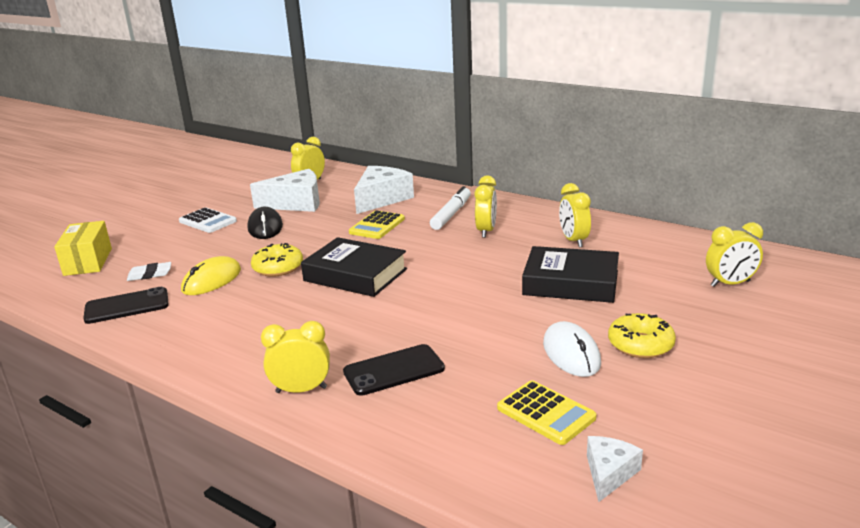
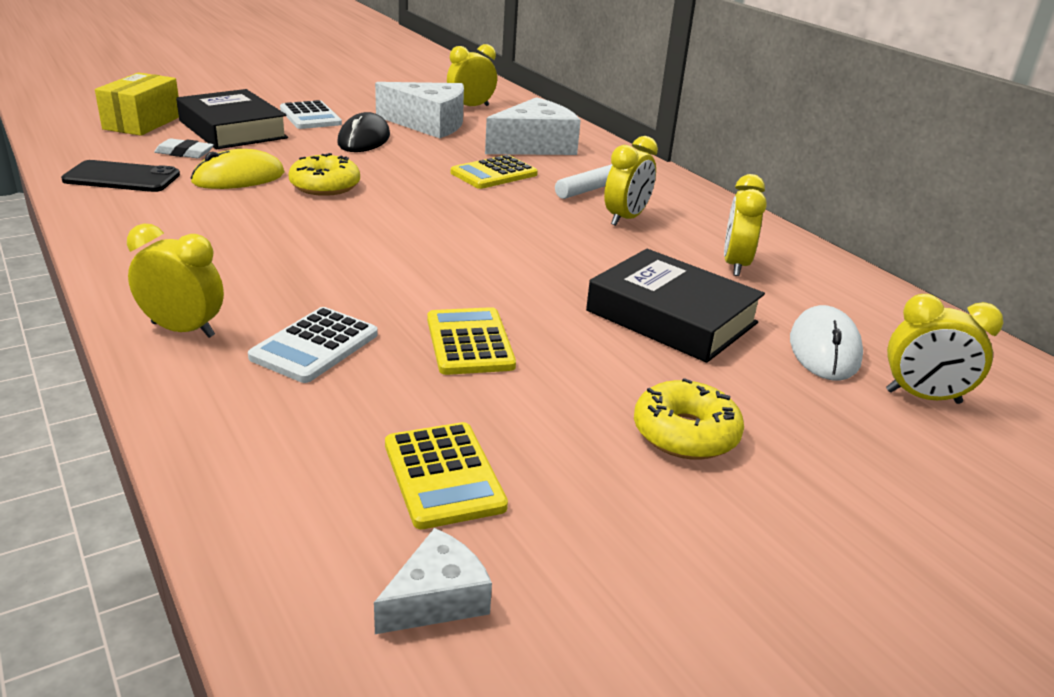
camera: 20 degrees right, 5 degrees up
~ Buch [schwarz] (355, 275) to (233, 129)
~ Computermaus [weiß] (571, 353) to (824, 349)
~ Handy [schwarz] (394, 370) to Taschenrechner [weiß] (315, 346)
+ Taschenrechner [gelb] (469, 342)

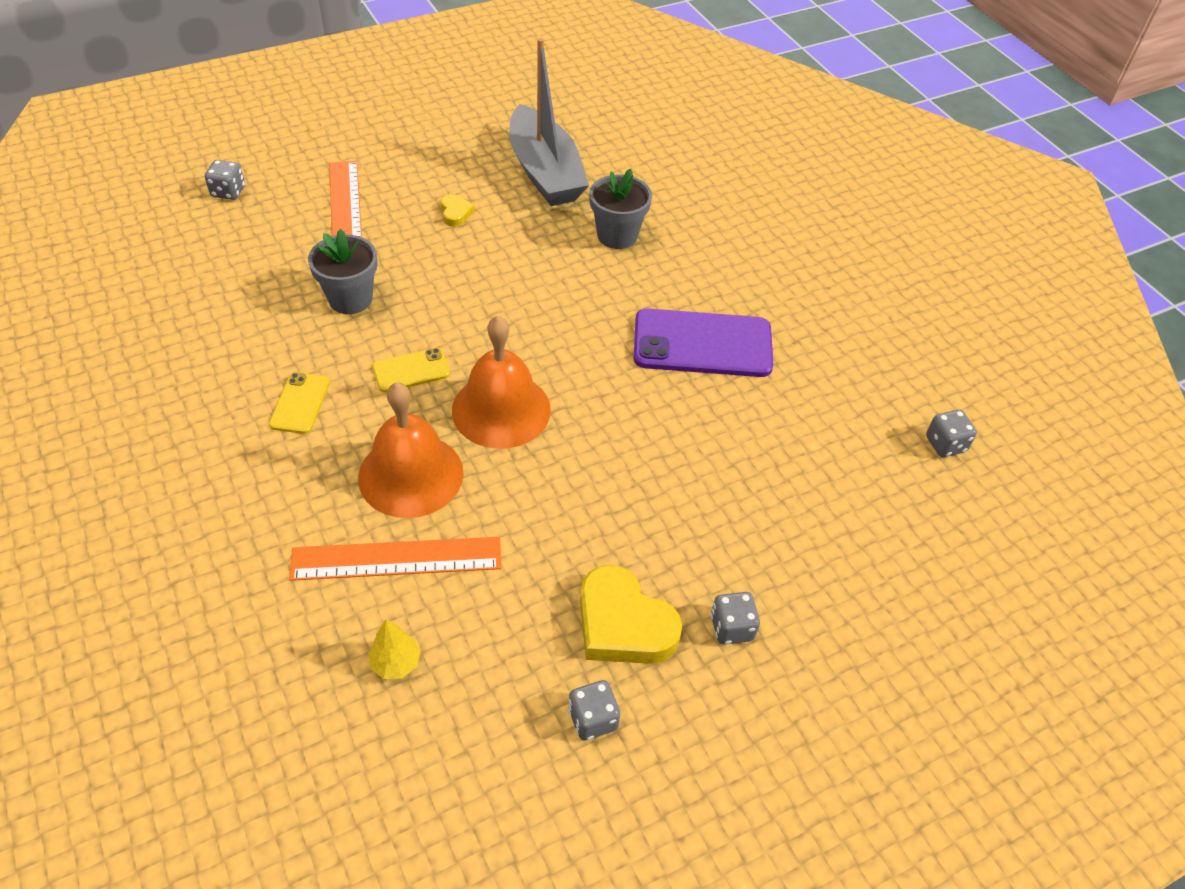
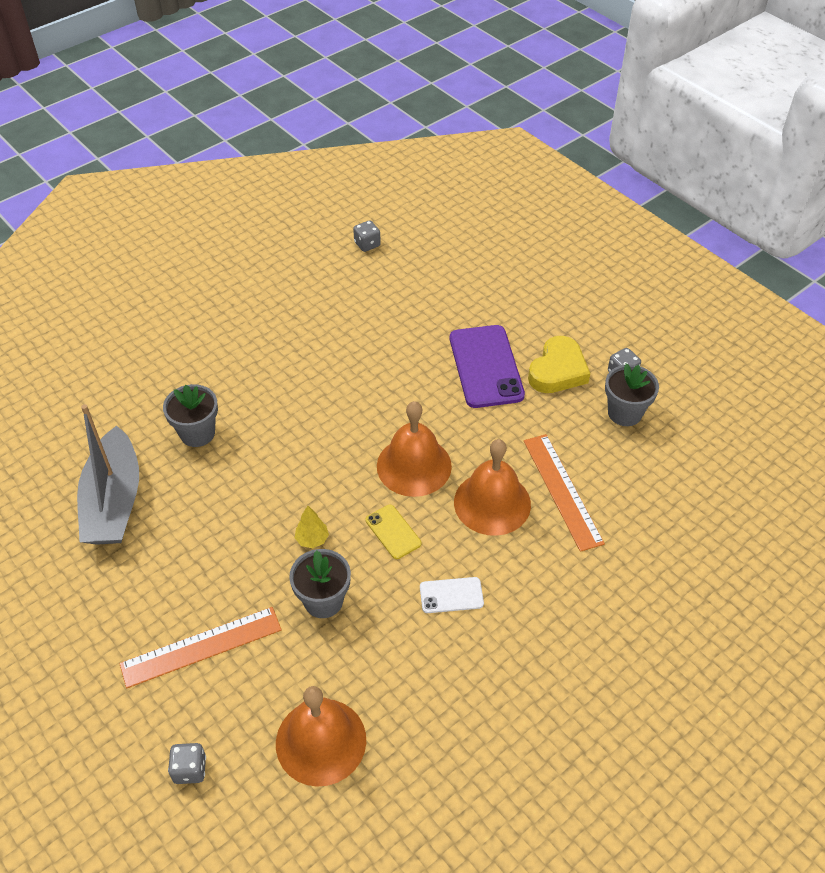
camera: 100 degrees left, 0 degrees up
~ Boot [grau] (545, 172) = (114, 501) 120 degrees clockwise
- Herz [gelb] (455, 213)
~ Handy [lila] (702, 344) to (485, 366)
~ Handy [gelb] (300, 403) to Handy [weiß] (451, 595)
- Spielwürfel [grau] (731, 628)
~ Baum [gelb] (396, 663) to (312, 539)
+ Blumentopf [grau] (624, 413)
+ Glocke [orange] (321, 741)

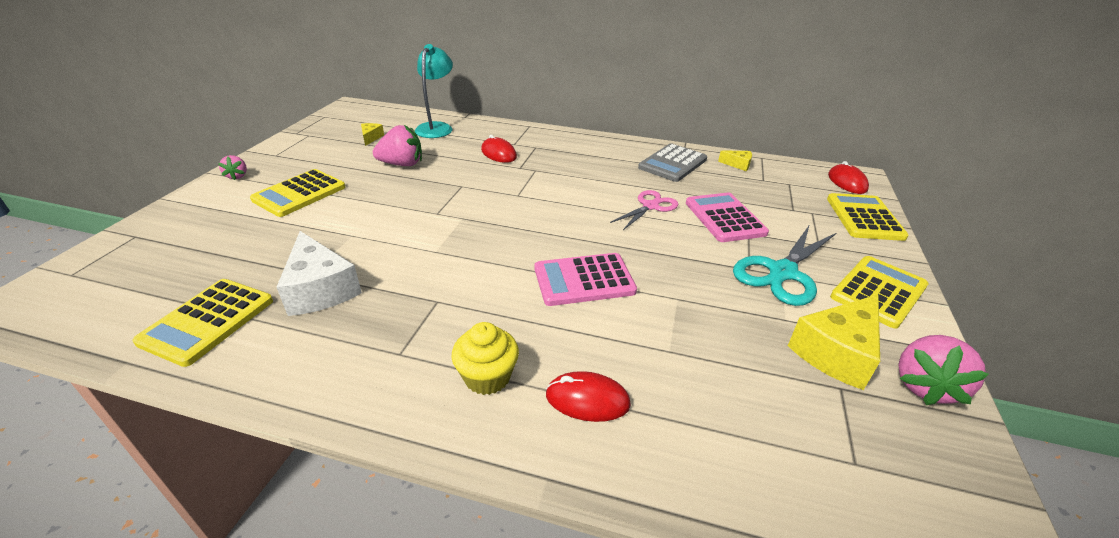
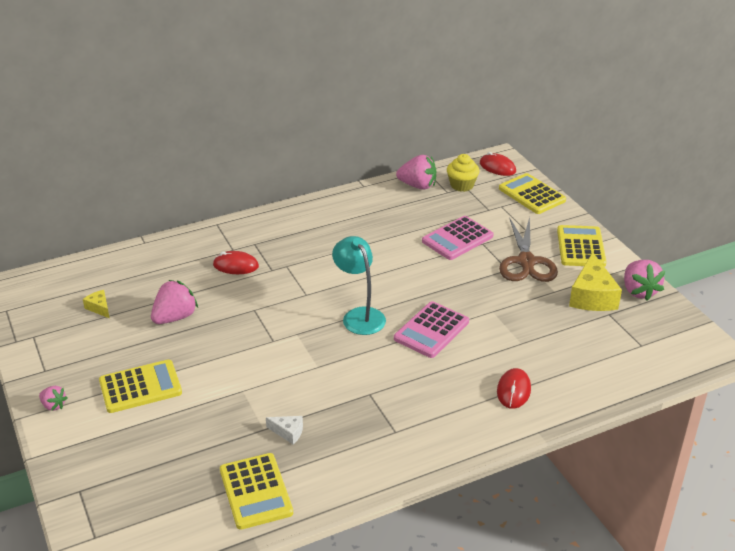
camera: 40 degrees left, 0 degrees up
~ Lampe [türkis] (437, 127) to (359, 315)
- Taschenrechner [grau] (673, 163)
~ Käse [gelb] (738, 165) to Erdbeere [rosa] (417, 186)
~ Taschenrechner [gelb] (299, 194) = (140, 387) 105 degrees counterclockwise
- Schere [rosa] (650, 206)
~ Taschenrechner [rosa] (724, 218) = (457, 239) 75 degrees counterclockwise
~ Schere [türkis] (782, 272) to Schere [braun] (526, 262)
~ Käse [weiß] (320, 289) = (288, 432) x0.49
~ Muffin [gelb] (487, 377) to (462, 185)
~ Computermaus [rot] (587, 400) = (513, 390) 45 degrees counterclockwise

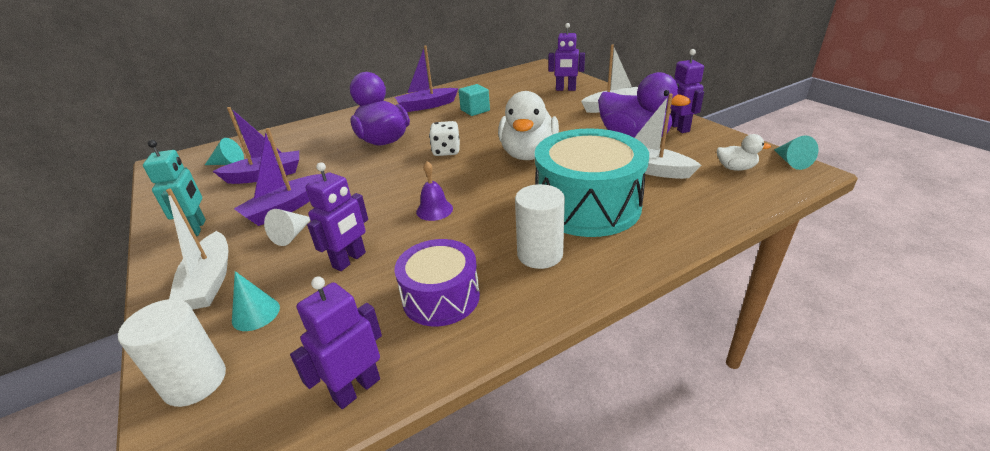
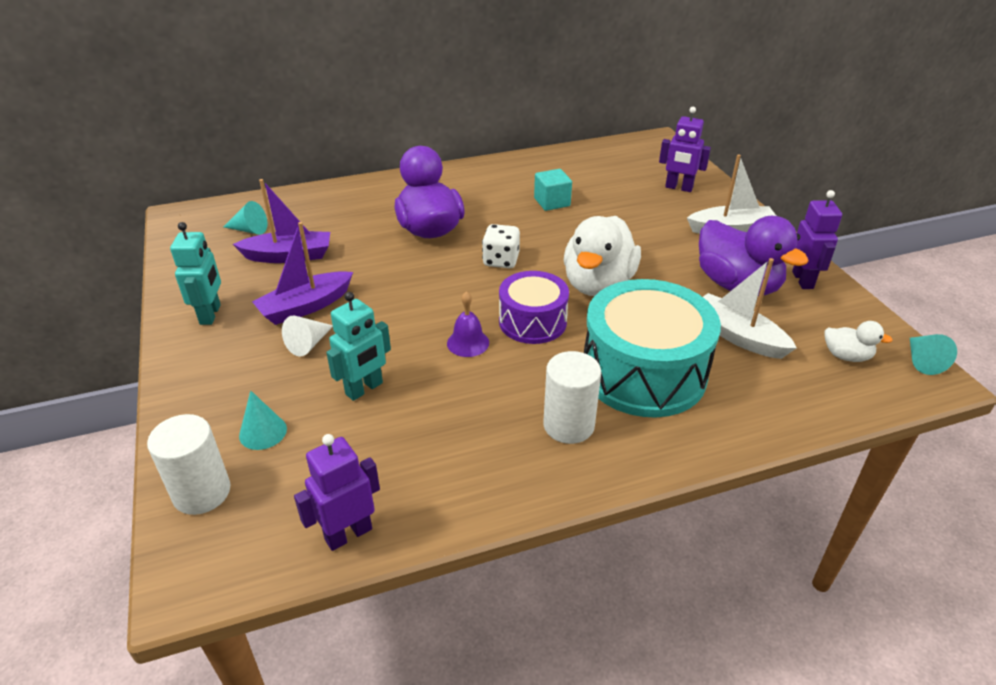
camera: 10 degrees right, 5 degrees up
- Boot [lila] (426, 106)
~ Roboter [lila] (350, 260) to Roboter [türkis] (364, 389)
- Boot [weiß] (209, 281)
~ Trommel [lila] (441, 297) to (532, 322)

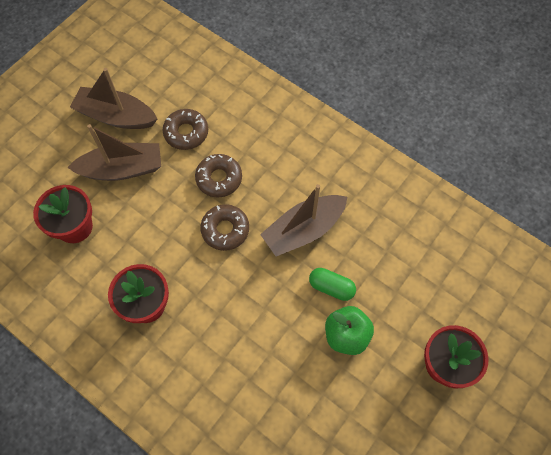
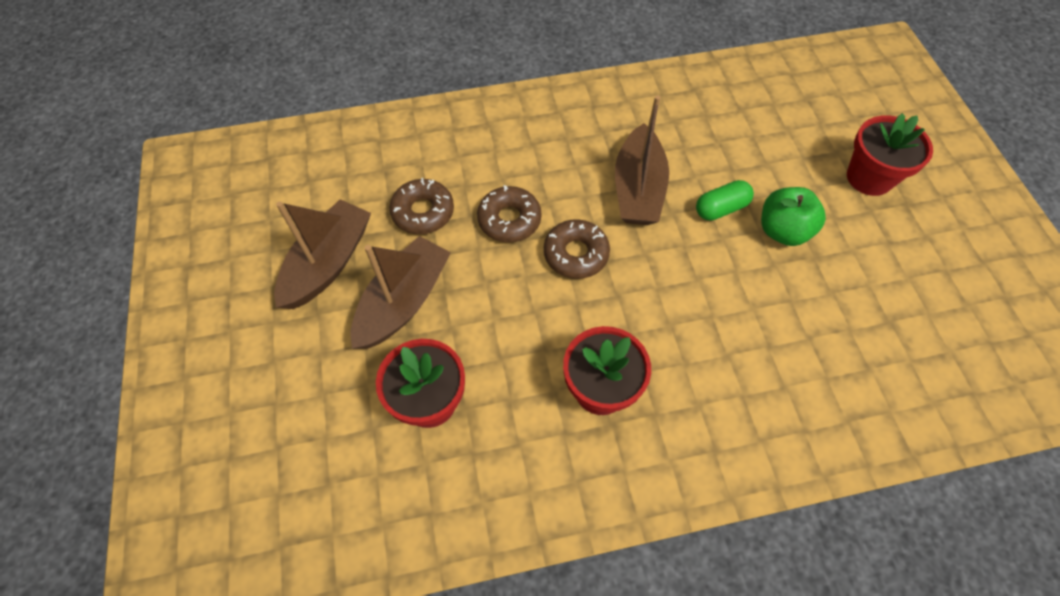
camera: 50 degrees left, 5 degrees down
~ Boot [braun] (116, 116) = (328, 263) 150 degrees clockwise

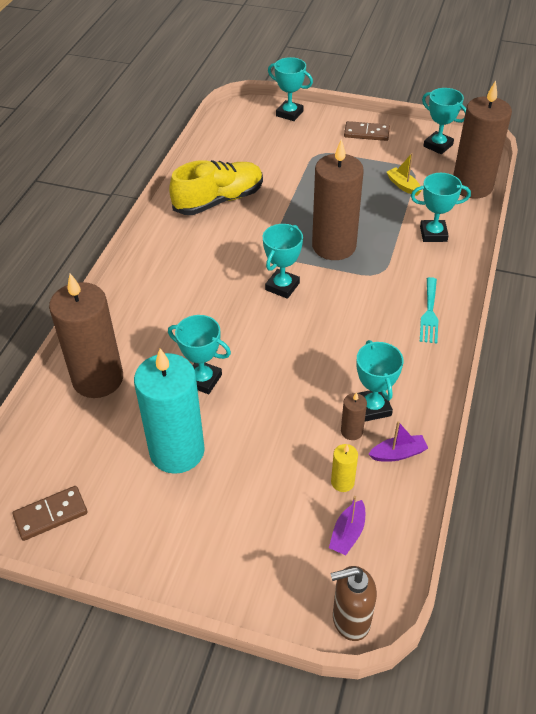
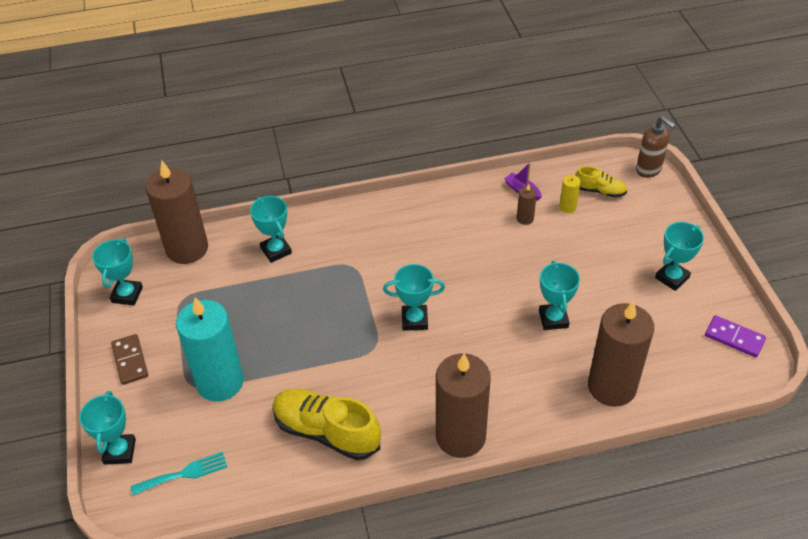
camera: 120 degrees left, 0 degrees up
~ Kerze [braun] (334, 246) to (460, 436)
- Boot [gelb] (403, 186)
~ Gabel [türkis] (429, 313) to (184, 473)
~ Pokal [türkis] (373, 407) to (672, 278)
~ Kerze [türkis] (177, 451) to (220, 382)
~ Dominostein [braun] (51, 514) to Dominostein [lila] (734, 338)
~ Boot [lila] (348, 533) to Schuh [gelb] (599, 191)

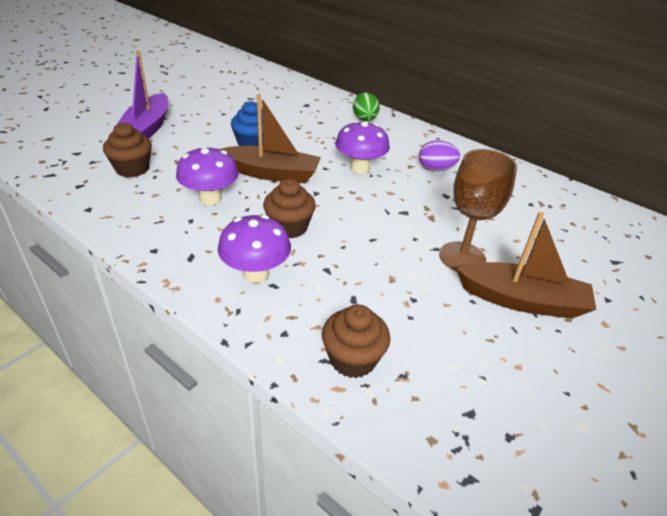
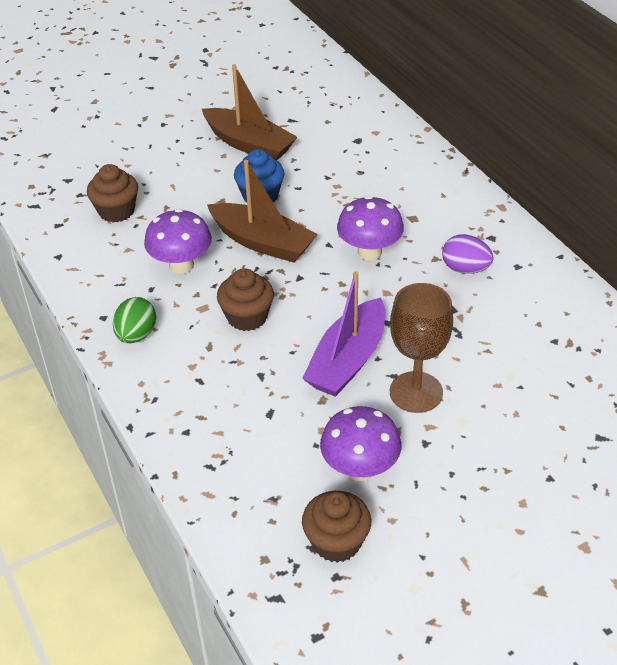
camera: 25 degrees right, 5 degrees up
~ Boot [lila] (147, 129) to (348, 361)
~ Ei [grün] (365, 119) to (136, 335)
~ Boot [braun] (522, 300) to (249, 144)
~ Pilz [lila] (256, 274) to (360, 469)
~ Muffin [braun] (352, 359) to (336, 542)

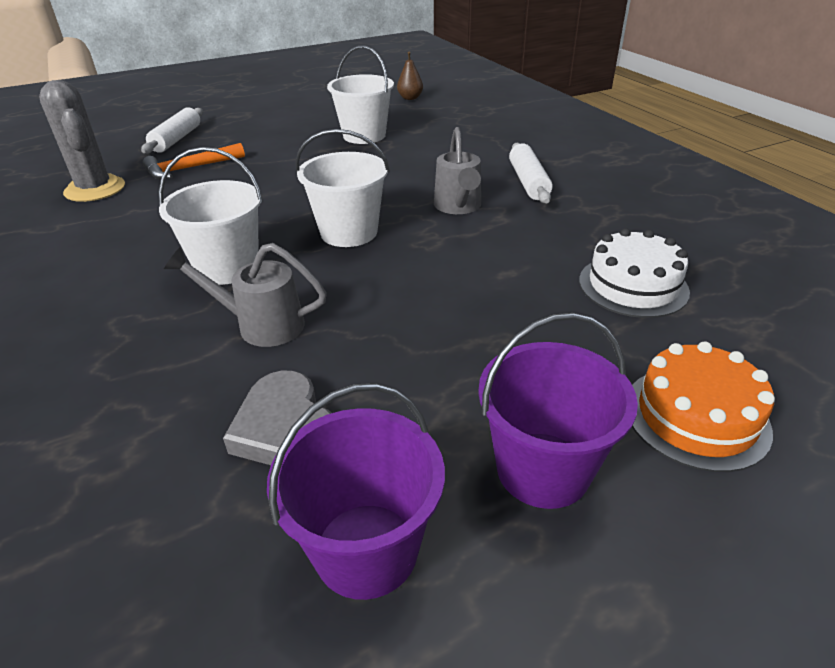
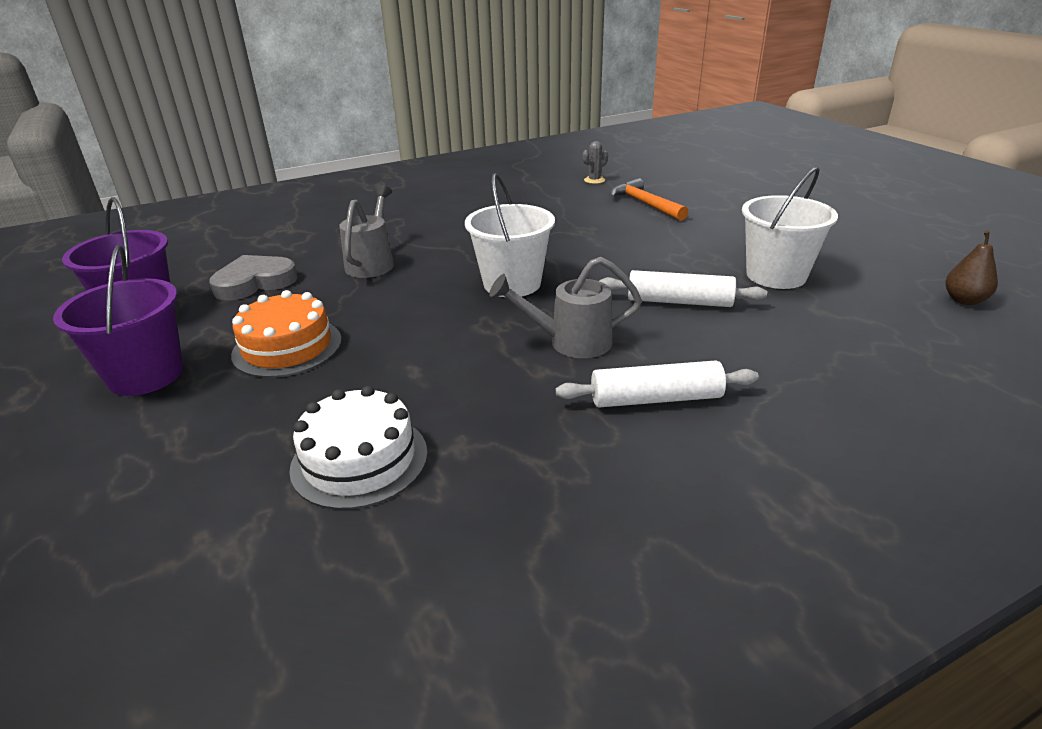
camera: 90 degrees right, 5 degrees down
~ Kaktus [grau] (95, 189) = (594, 180) x0.44
~ Nudelholz [weiß] (177, 139) to (679, 302)
- Eimer [weiß] (227, 267)
~ Kuchen [orange] (696, 417) to (287, 347)

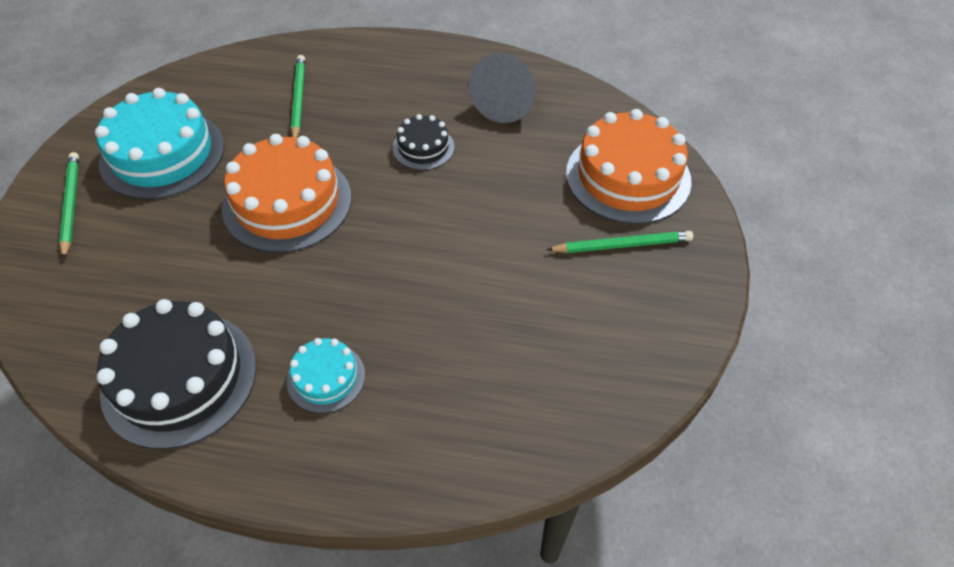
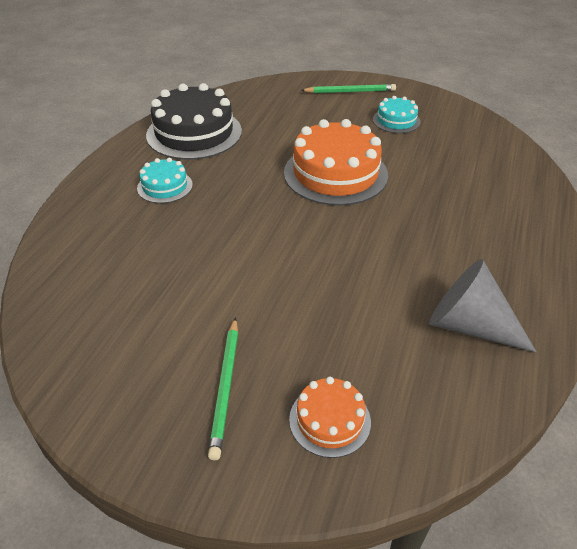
camera: 100 degrees right, 10 degrees down
- Bleistift [grün] (298, 99)
~ Kuchen [türkis] (162, 154) = (396, 120) x0.51
~ Kuchen [orange] (628, 176) = (330, 420) x0.51
- Kuchen [schwarz] (423, 147)

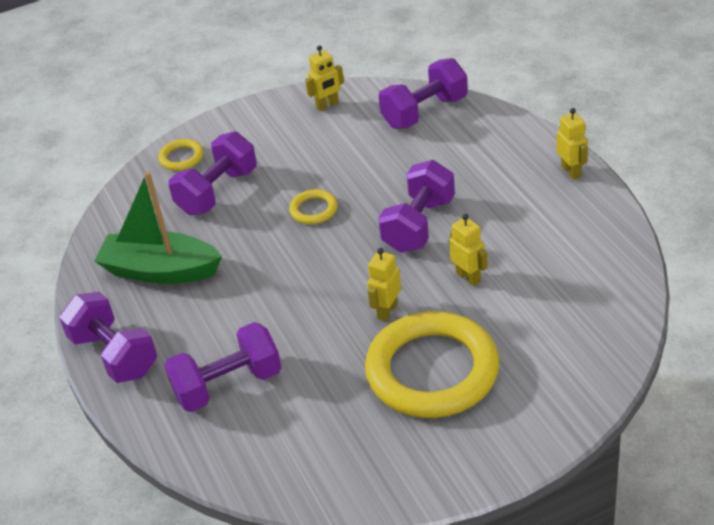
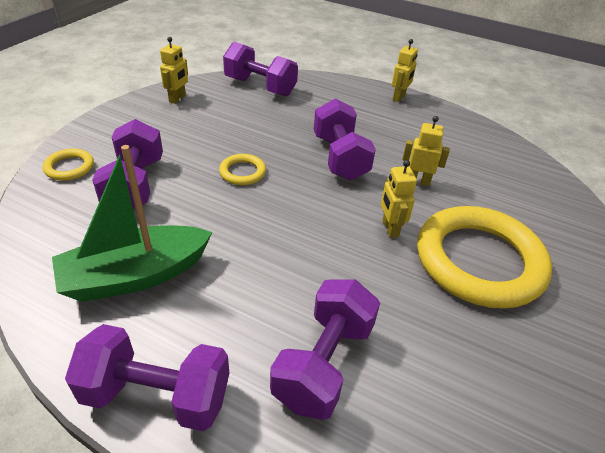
camera: 45 degrees left, 0 degrees up
~ Hantel [lila] (424, 112) = (260, 87) 75 degrees counterclockwise
~ Roboter [gelb] (571, 171) = (399, 97) 90 degrees clockwise

